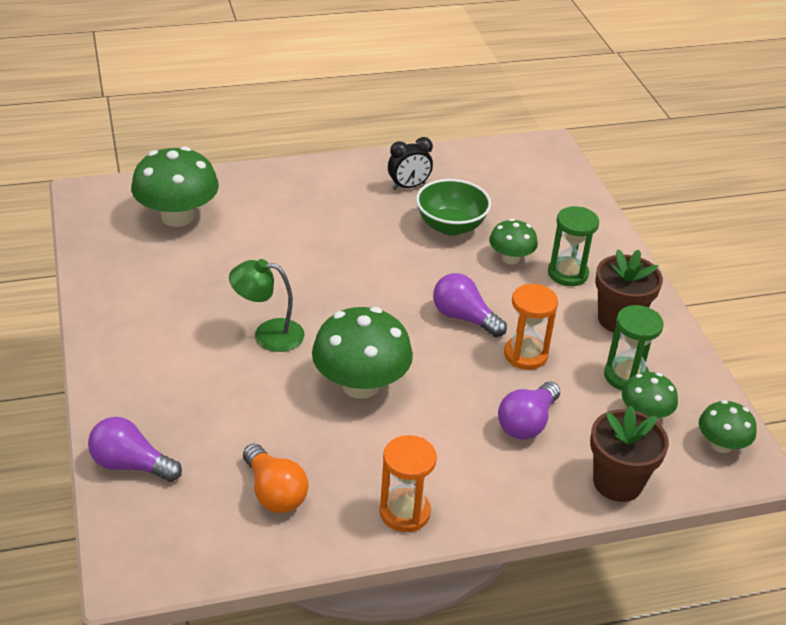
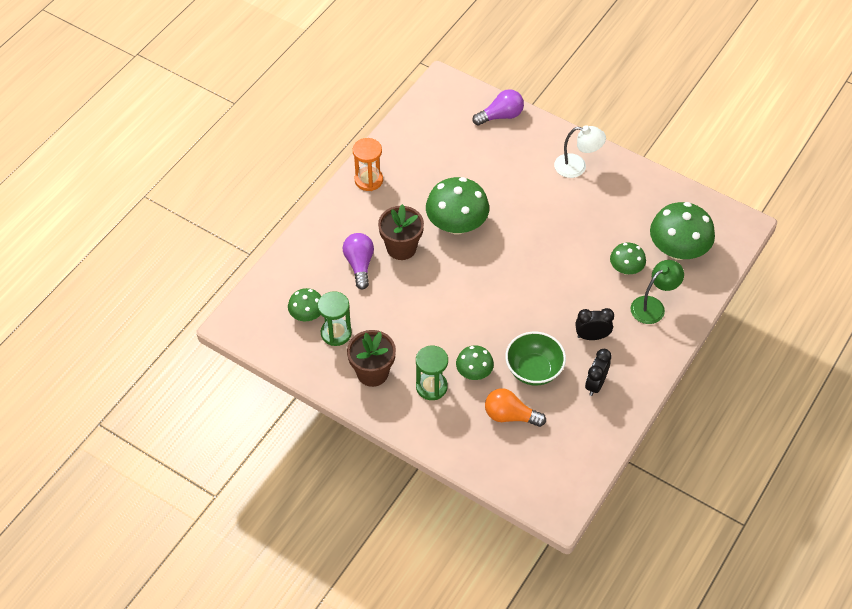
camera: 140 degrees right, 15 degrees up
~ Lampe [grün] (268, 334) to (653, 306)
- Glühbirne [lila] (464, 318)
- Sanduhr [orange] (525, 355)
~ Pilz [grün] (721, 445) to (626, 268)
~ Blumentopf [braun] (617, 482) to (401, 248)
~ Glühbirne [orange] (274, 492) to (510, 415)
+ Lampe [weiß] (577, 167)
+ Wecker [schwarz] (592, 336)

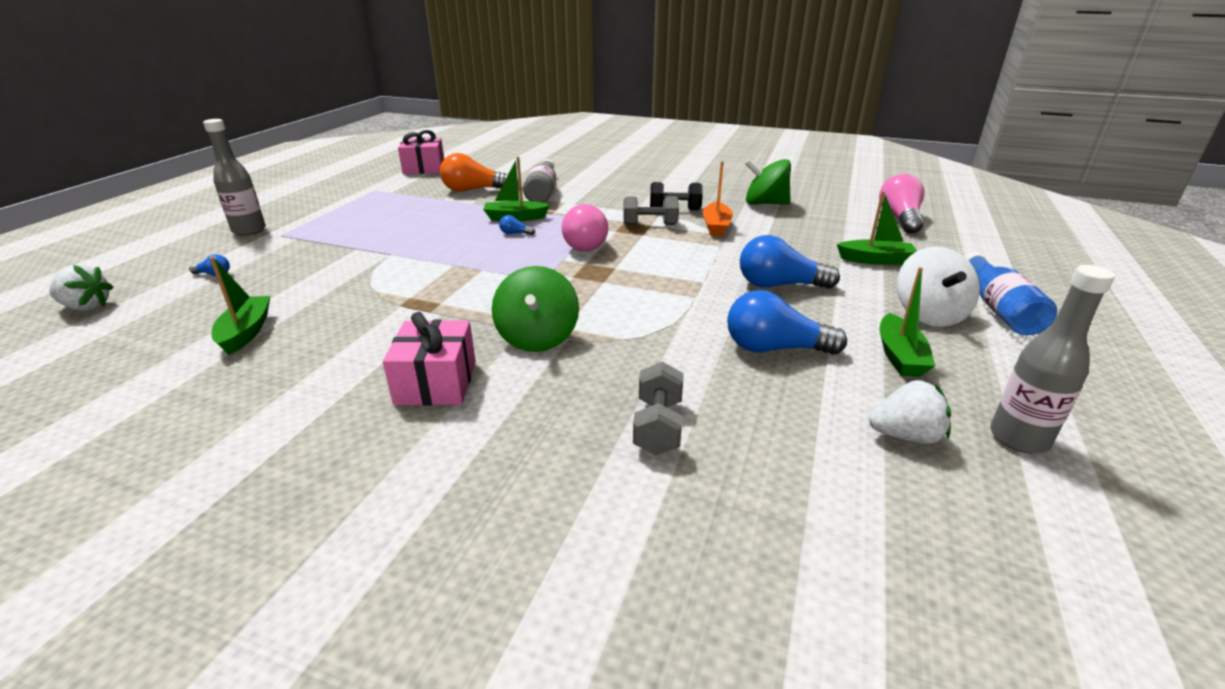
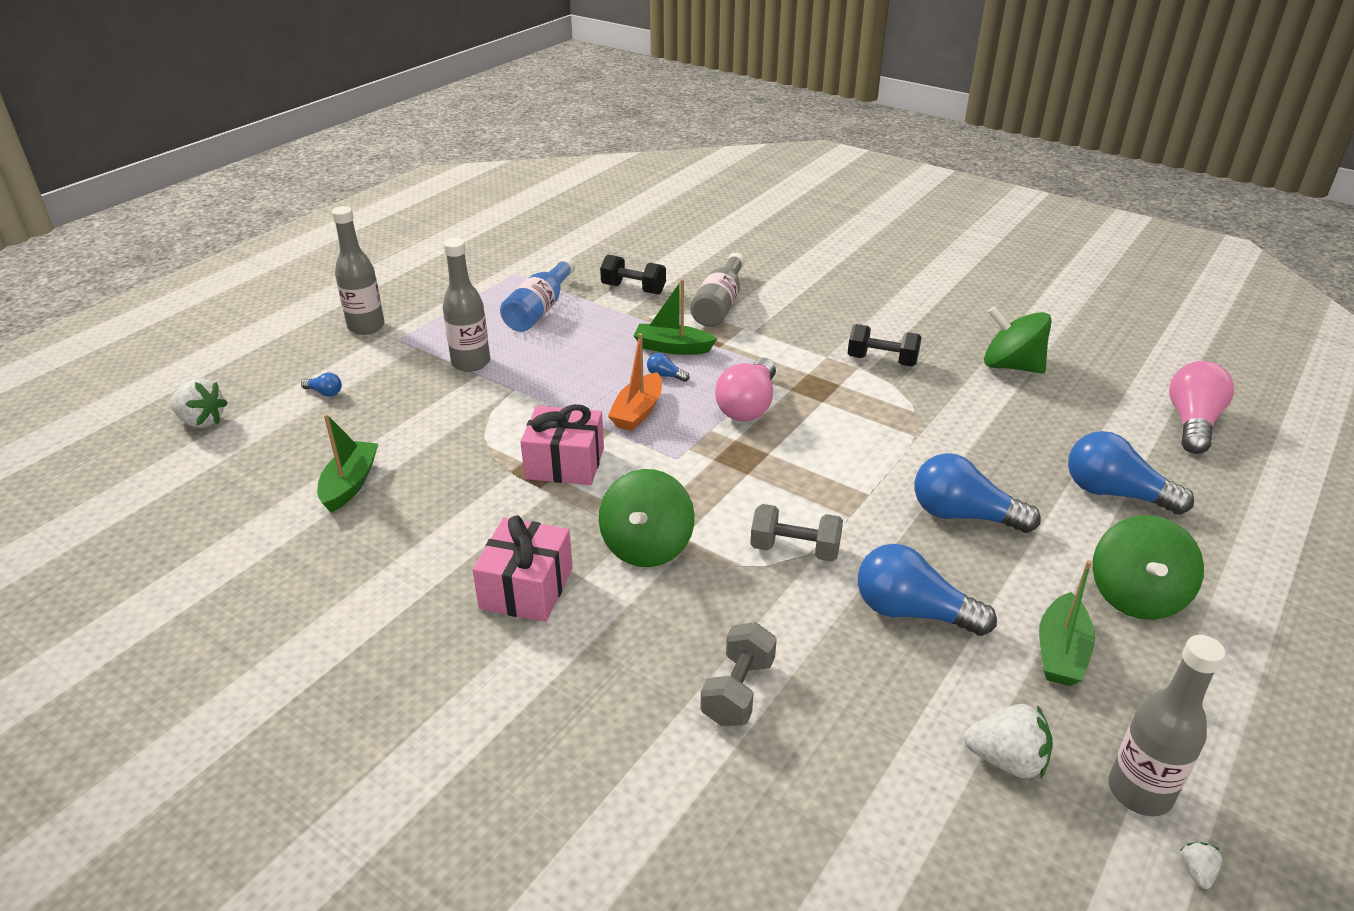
camera: 15 degrees right, 5 degrees up
~ Geschenk [rosa] (424, 168) to (565, 463)
~ Glühbirne [orange] (473, 190) to Hantel [schwarz] (633, 289)
~ Boot [orange] (716, 226) to (637, 411)
~ Boot [grün] (875, 260) to Glühbirne [blau] (1114, 493)
~ Hantel [grau] (650, 225) to (795, 549)
~ Kreisel [weiß] (929, 314) to Kreisel [grün] (1136, 596)
~ Flasche [blau] (998, 308) to (540, 309)
+ Flasche [grau] (471, 363)
+ Erdbeere [weiß] (1196, 872)

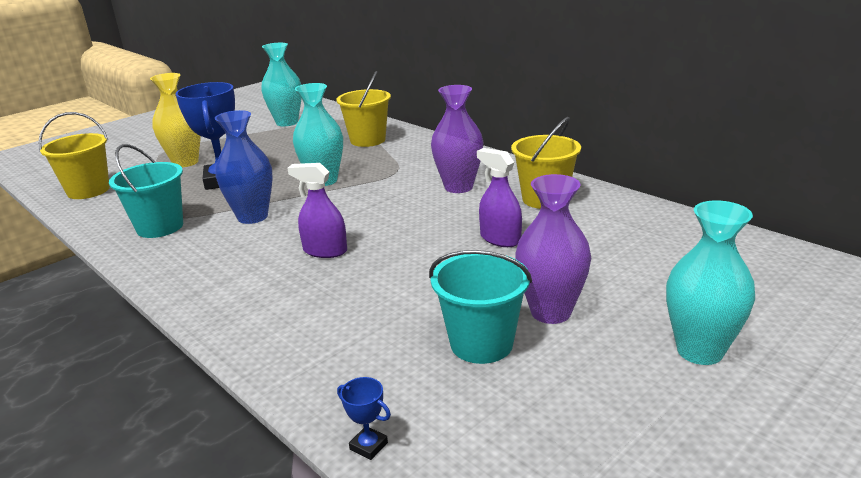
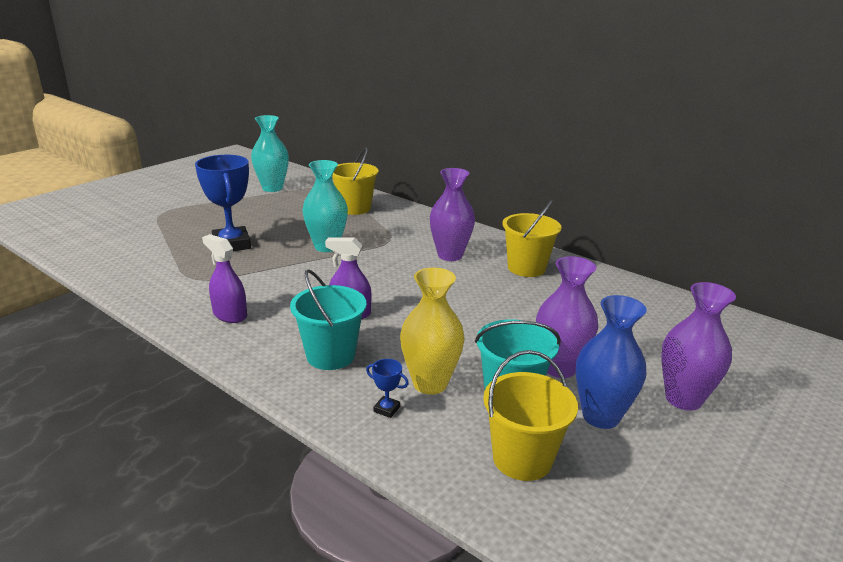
camera: 10 degrees left, 0 degrees up
~ Vase [gelb] (185, 162) to (430, 383)
~ Vase [blau] (252, 217) to (600, 416)
~ Eimer [gelb] (88, 190) to (522, 459)
~ Eimer [türkis] (160, 227) to (330, 355)
~ Sprühflasche [lila] (500, 239) to (230, 315)
~ Vase [türkis] (699, 351) to Vase [lila] (683, 399)
~ Pokal [blau] (368, 446) to (386, 409)

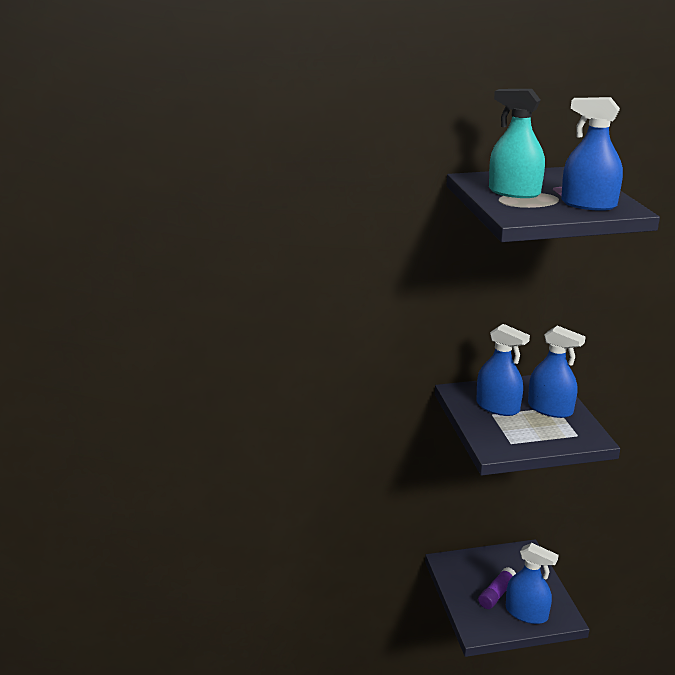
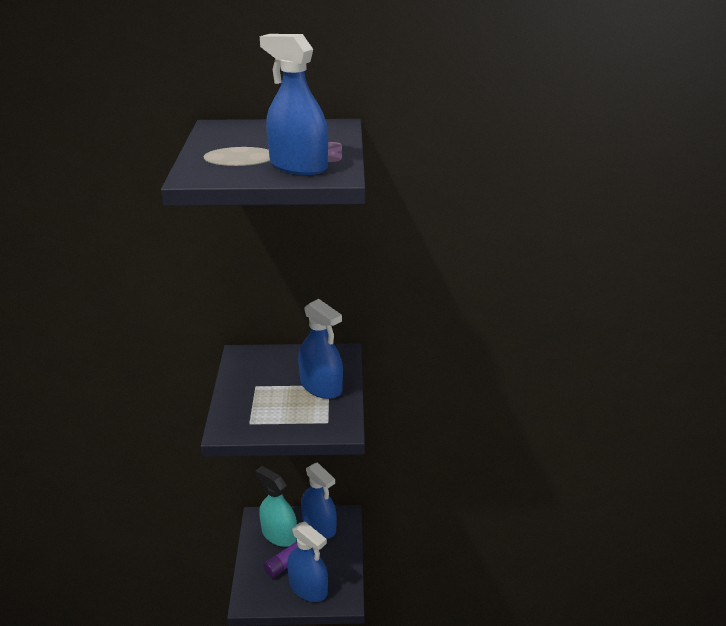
camera: 10 degrees right, 5 degrees up
~ Sprühflasche [türkis] (514, 192) to (279, 534)
~ Sprühflasche [blau] (497, 407) to (319, 526)

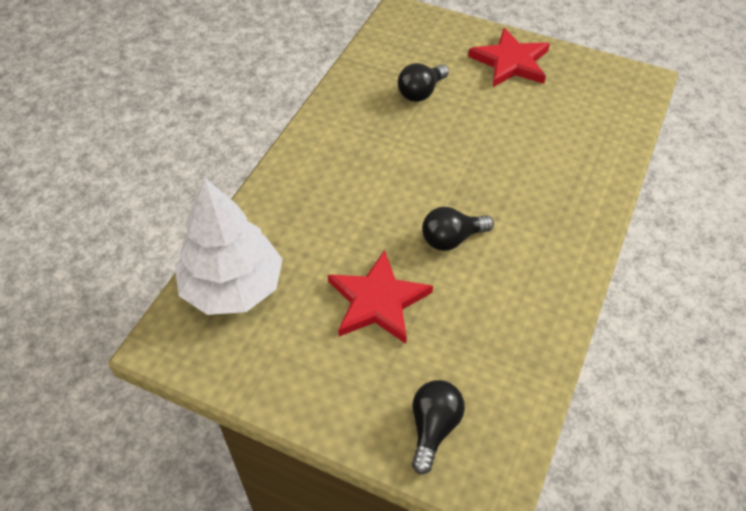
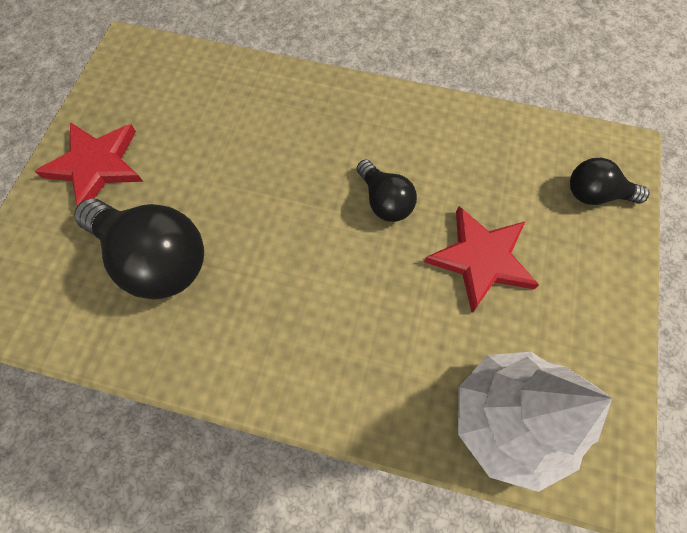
camera: 100 degrees left, 15 degrees up
~ Glühbirne [schwarz] (421, 92) = (155, 259) x1.81

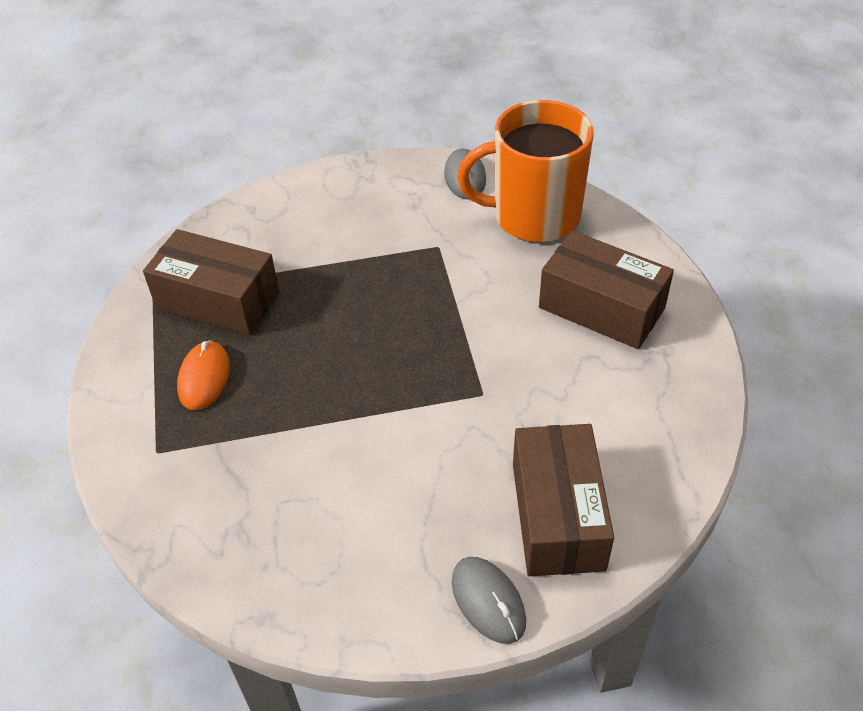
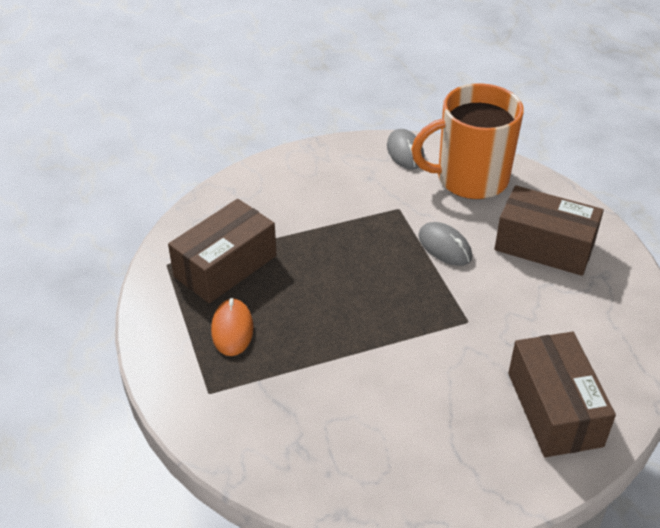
camera: 10 degrees left, 5 degrees down
~ Schachtel [braun] (218, 300) = (225, 266) 60 degrees counterclockwise
~ Computermaus [grau] (488, 601) to (444, 247)

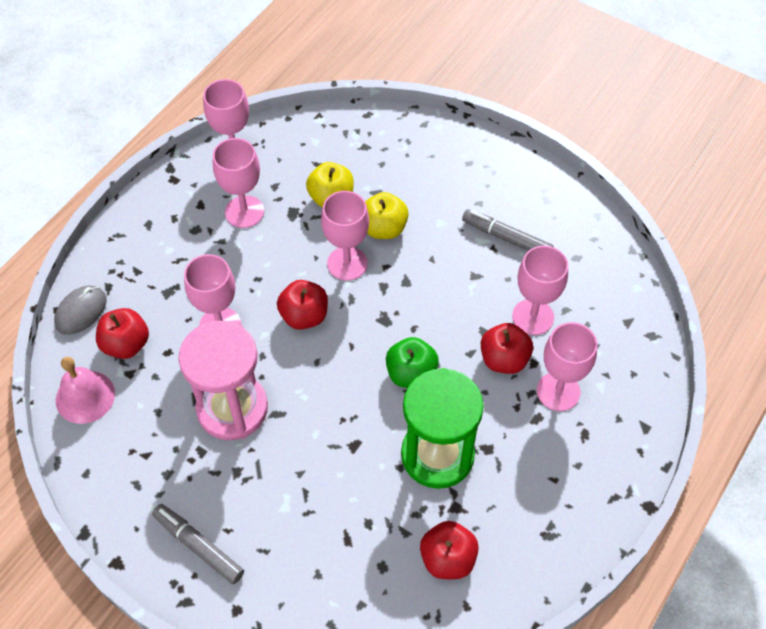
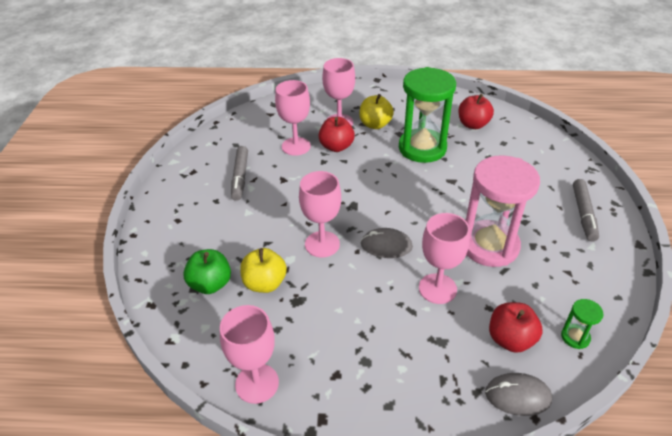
camera: 120 degrees left, 15 degrees down
- Kelch [rosa] (244, 212)
~ Apfel [gelb] (384, 228) to (375, 124)
~ Apfel [rot] (304, 316) to Computermaus [grau] (386, 245)
~ Apfel [grün] (411, 374) to (210, 284)
~ Glocke [rosa] (85, 396) to Sanduhr [grün] (575, 337)

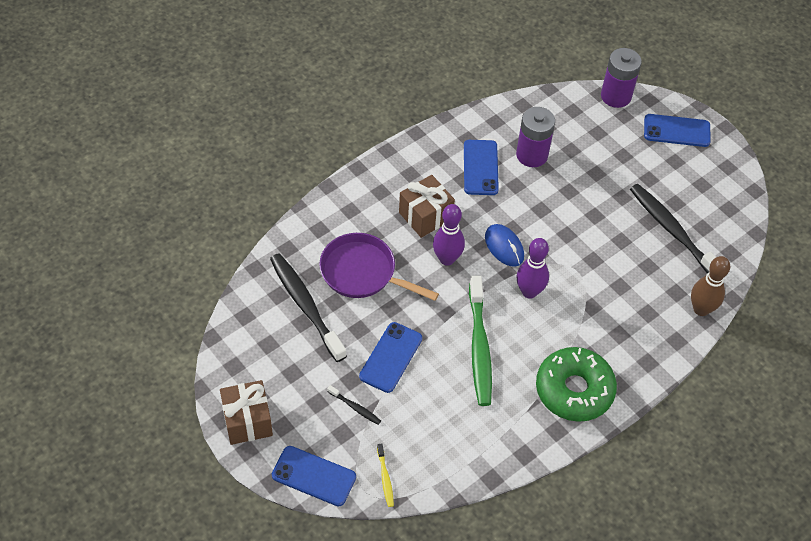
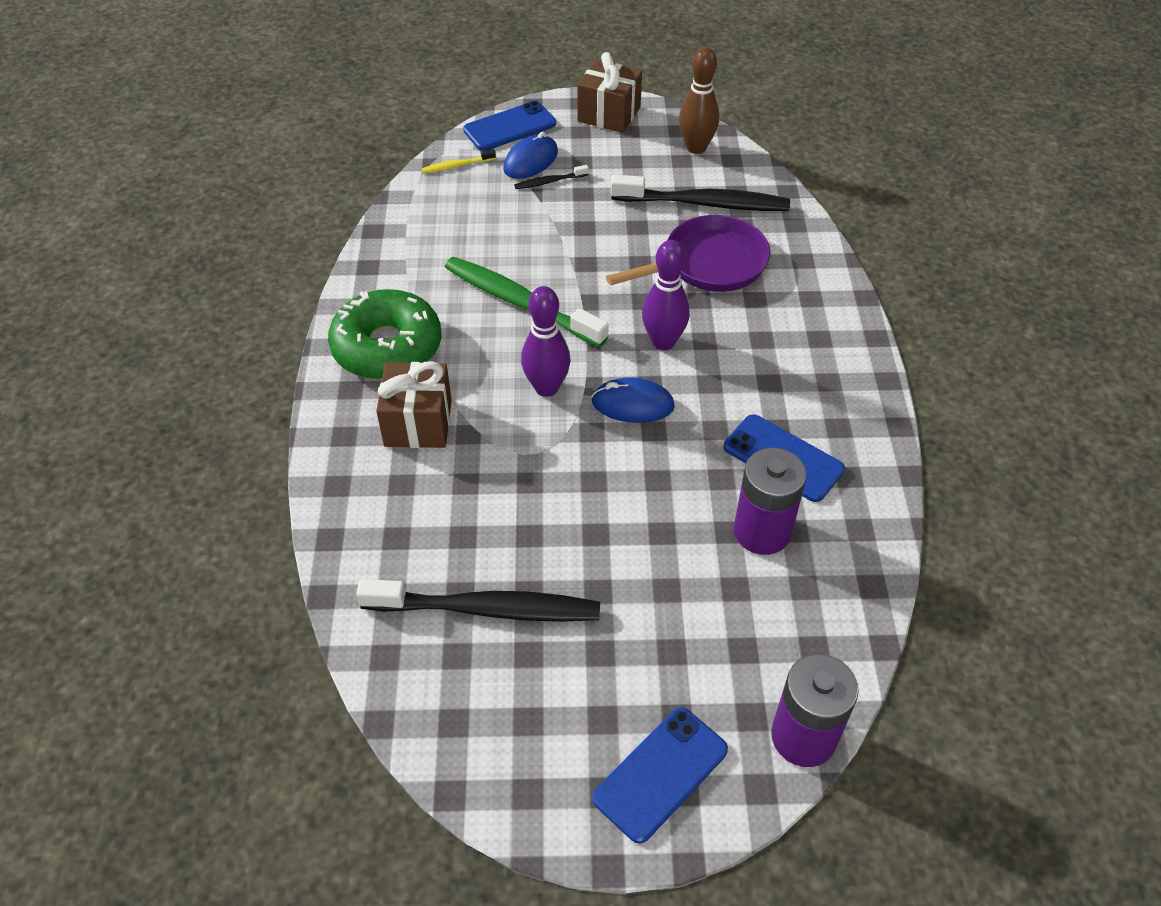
camera: 130 degrees right, 5 degrees down
~ Geschenk [braun] (425, 216) to (418, 423)
~ Bowlingkegel [braun] (701, 309) to (696, 148)
- Handy [blau] (391, 357)
~ Zahnbürste [gelb] (385, 478) = (457, 166) 45 degrees counterclockwise
+ Computermaus [blau] (530, 161)

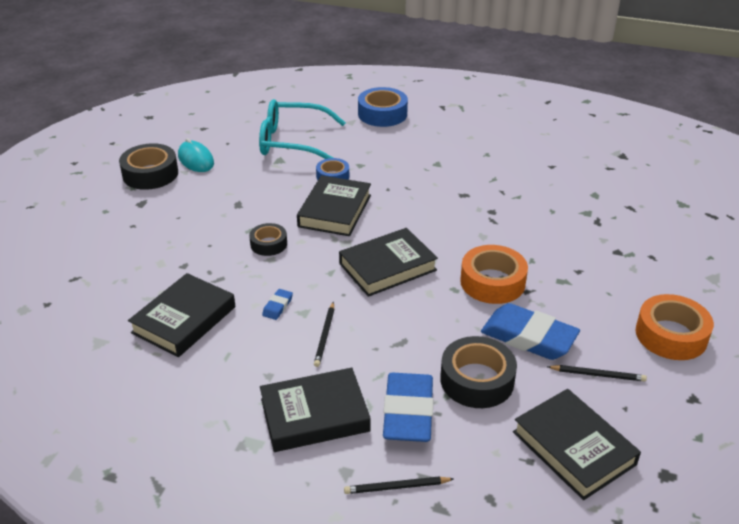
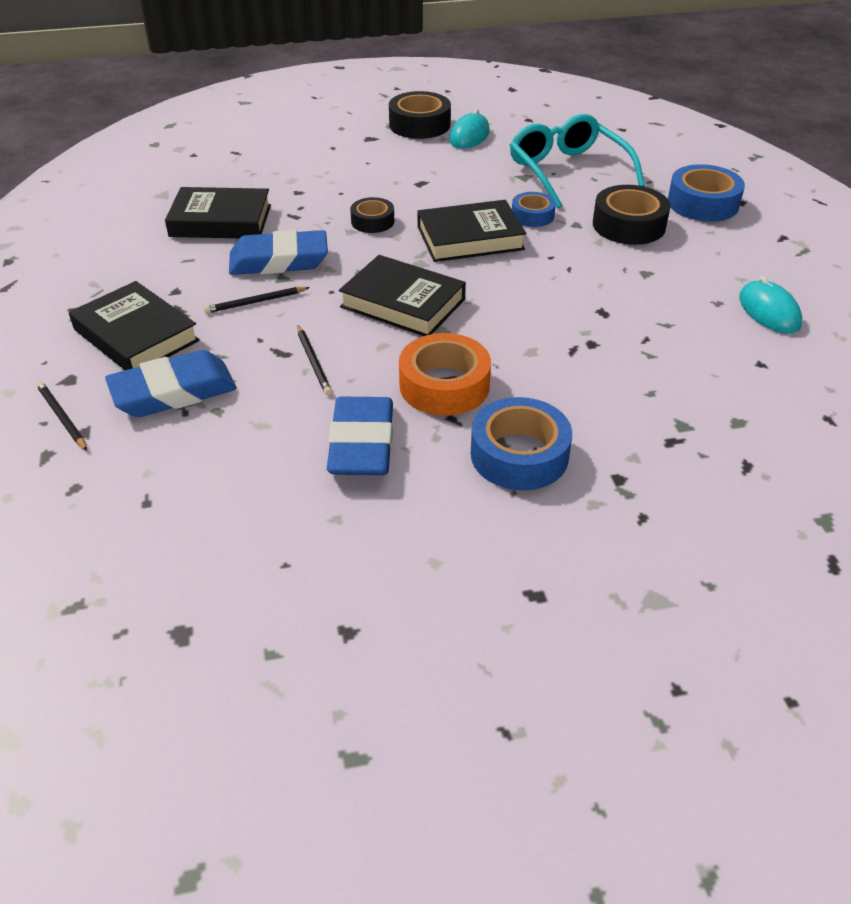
camera: 60 degrees right, 5 degrees up
~ Radiergummi [blau] (277, 306) = (279, 260) x2.34
- Klebeband [orange] (671, 335)
~ Klebeband [schwarz] (477, 380) to (628, 225)
~ Bleistift [schwarz] (598, 375) to (313, 362)
- Buch [schwarz] (573, 448)
+ Computermaus [türkis] (769, 311)
+ Klebeband [blau] (519, 455)

